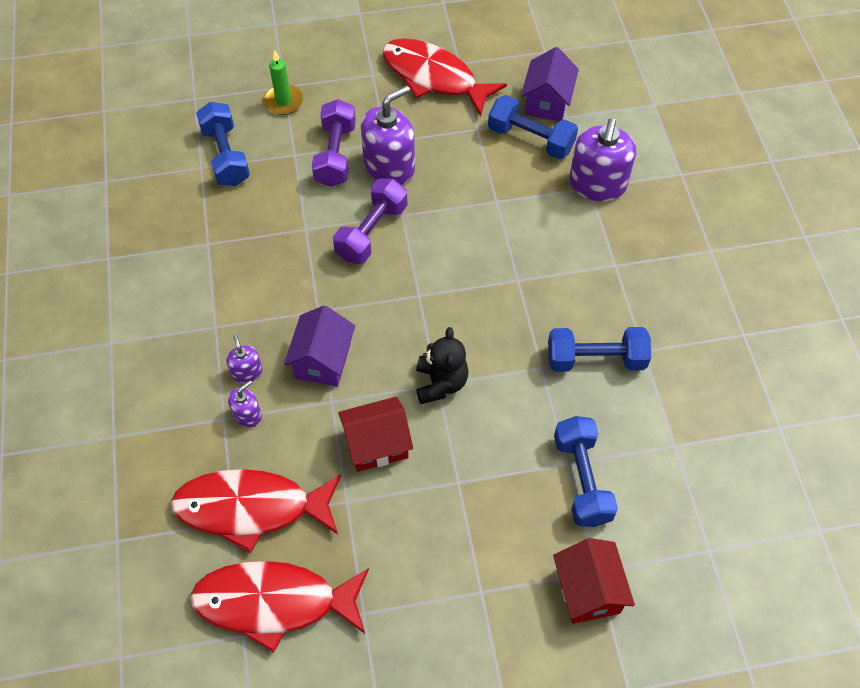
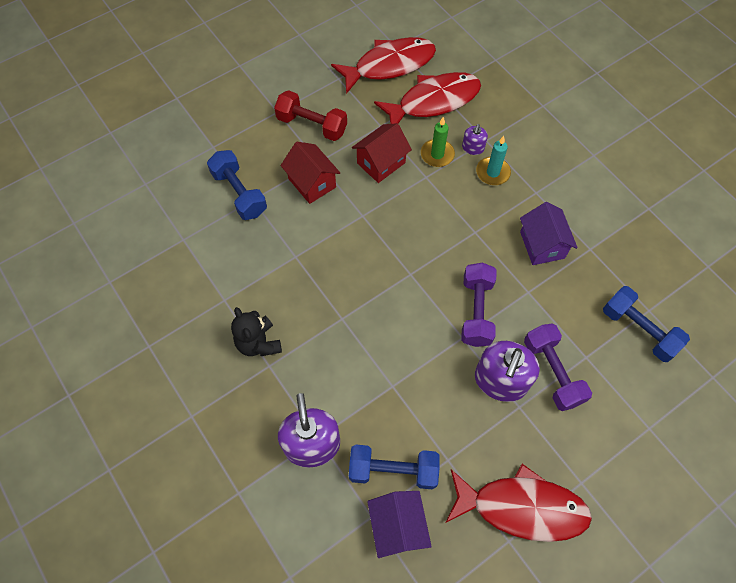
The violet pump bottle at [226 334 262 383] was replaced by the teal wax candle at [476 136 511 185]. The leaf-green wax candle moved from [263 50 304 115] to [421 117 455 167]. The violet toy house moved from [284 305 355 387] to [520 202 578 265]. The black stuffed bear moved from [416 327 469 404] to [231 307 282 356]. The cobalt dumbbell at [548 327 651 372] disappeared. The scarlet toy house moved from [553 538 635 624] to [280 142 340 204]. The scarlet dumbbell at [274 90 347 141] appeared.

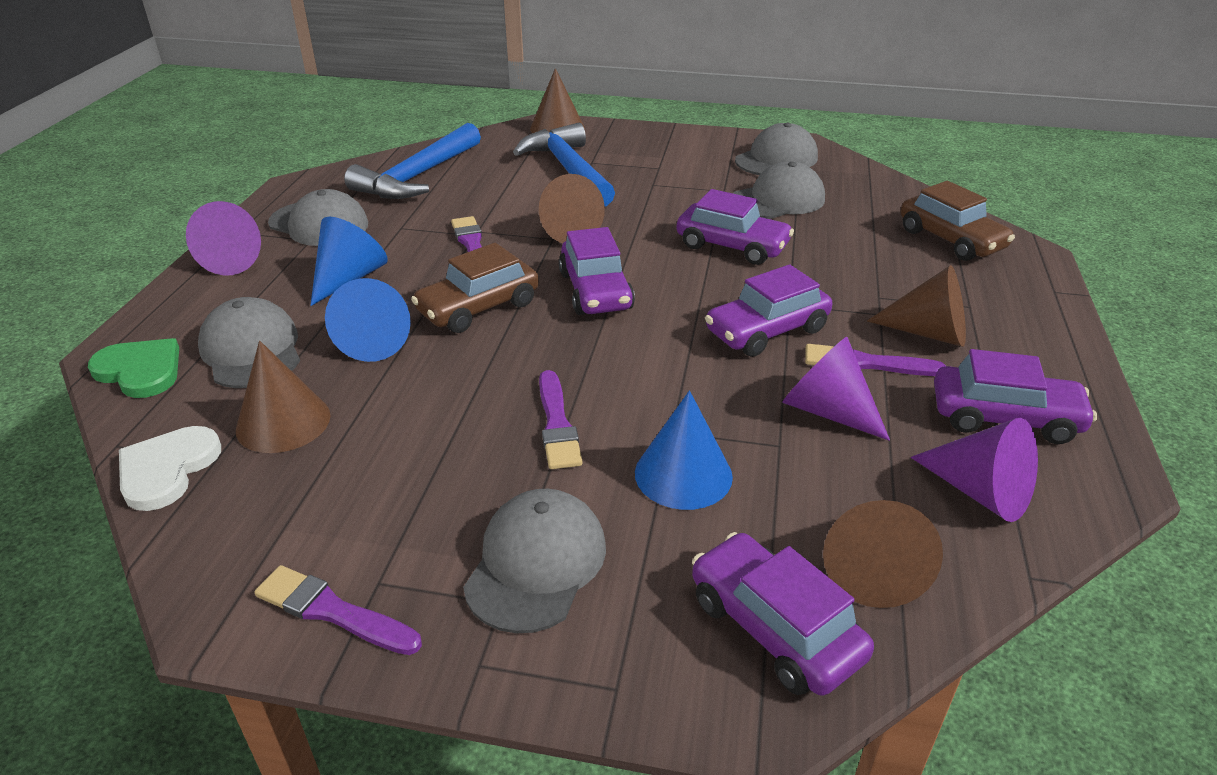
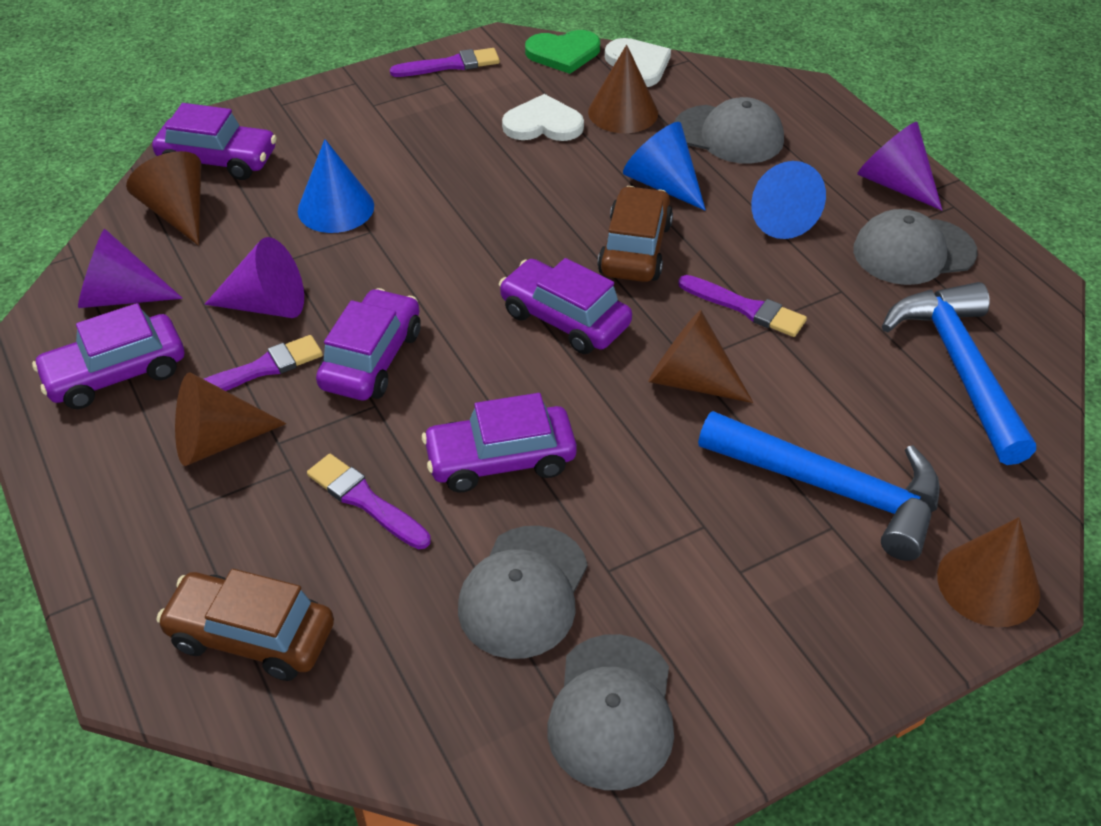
The leaf-green heart moved from [88 338 179 398] to [525 30 600 74]. The ash-grey peaked cap at [463 489 606 634] disappeared. The violet brush moved from [539 370 582 469] to [307 454 431 549]. The pure white heart at [502 94 584 141] appeared.

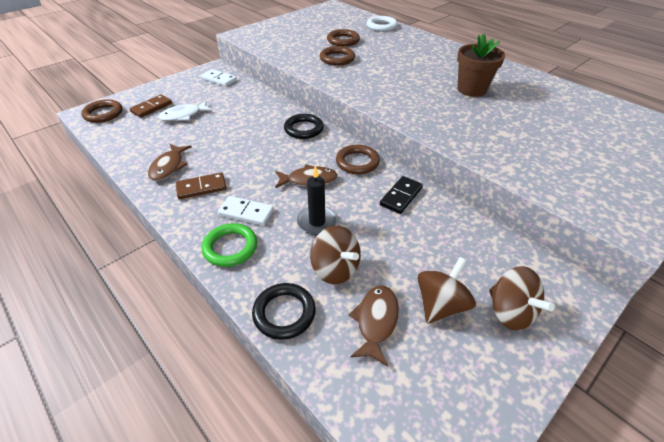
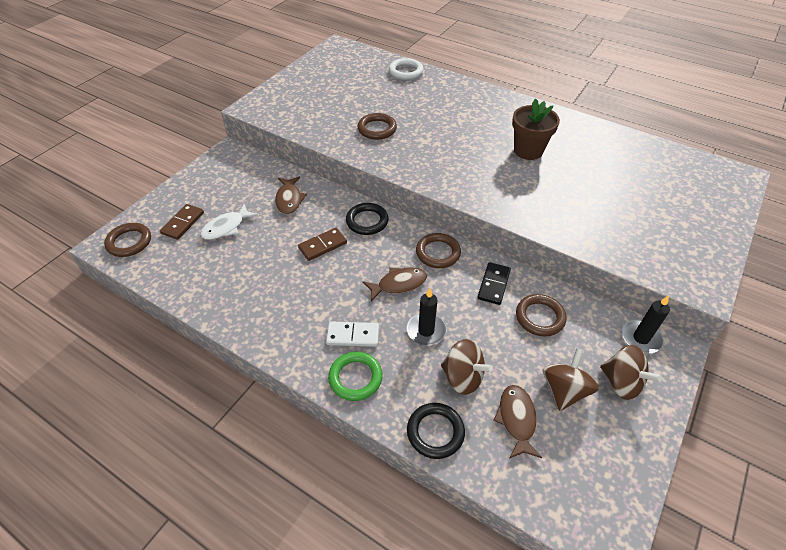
The brown toy fish moved from [148 144 192 181] to [275 176 307 214]. The brown domino piece moved from [176 172 227 199] to [298 228 347 261]. The pure white domino piece at [201 69 237 86] disappeared. The brown ring moved from [327 29 360 46] to [516 294 567 336]. The black wax candle at [622 295 670 353] appeared.

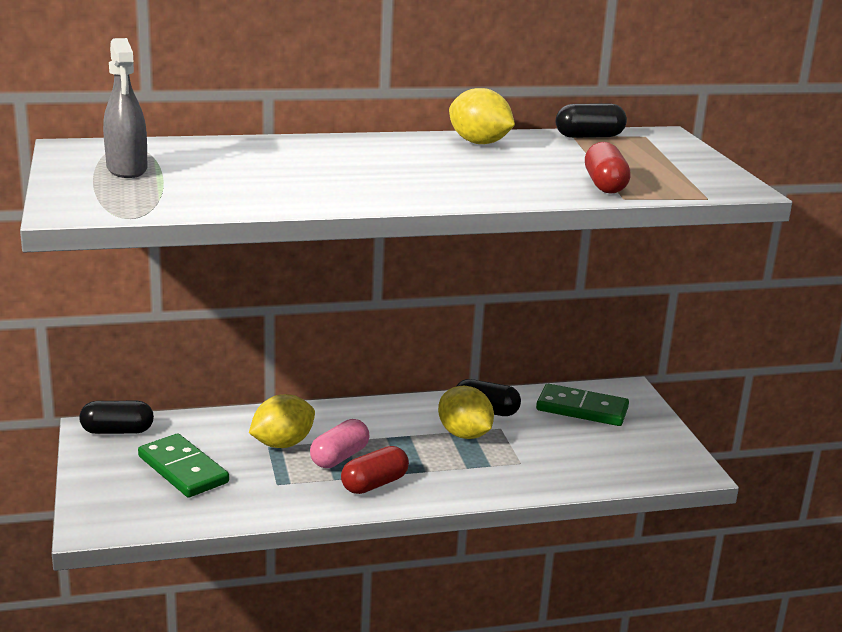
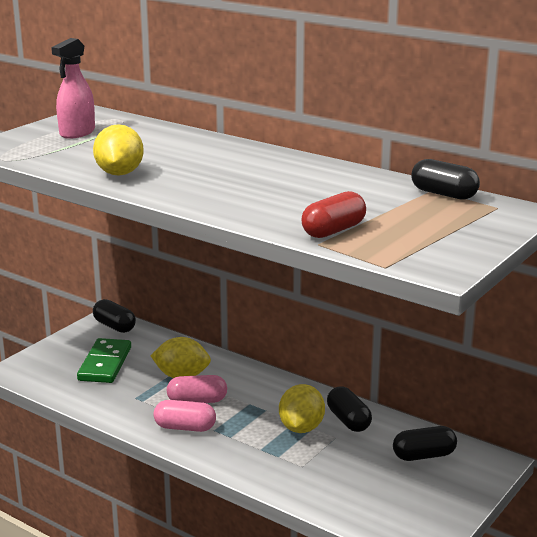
The ash-grey spray cleaner at [103 38 148 178] became the rose-pink spray cleaner at [51 38 95 139]. The scarlet pill shape at [341 446 409 494] became the rose-pink pill shape at [153 400 216 432]. The golden lemon moved from [449 88 515 144] to [93 124 144 176]. The leaf-green domino piece at [536 384 629 426] was replaced by the black pill shape at [393 426 457 461].

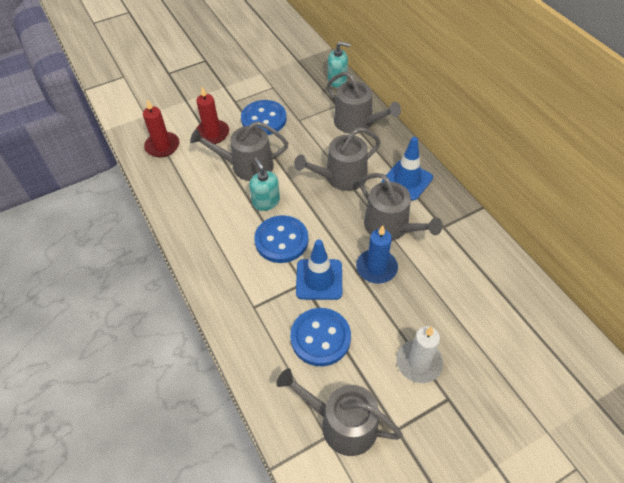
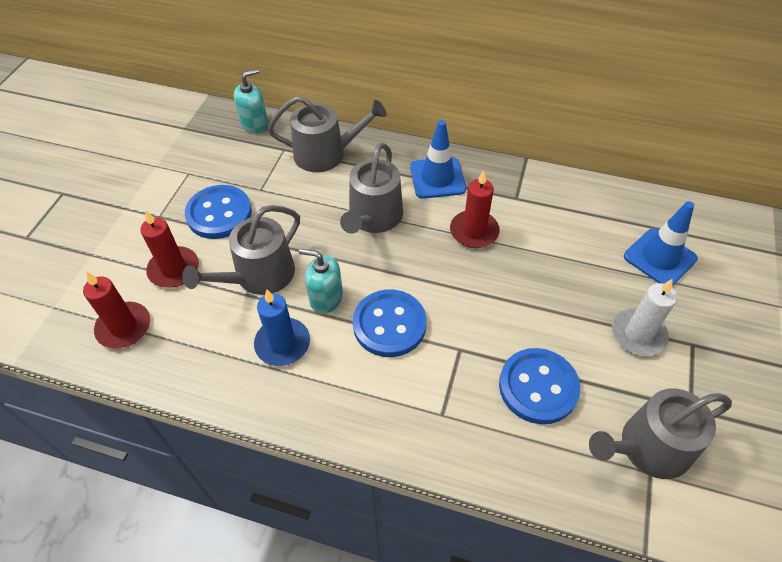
The cobalt road cone moved from [296 239 342 300] to [624 201 698 286]. The cobalt wax candle moved from [356 225 398 284] to [254 290 310 366]. The ash-grey watering can at [359 173 443 240] was replaced by the scarlet wax candle at [450 171 500 248].

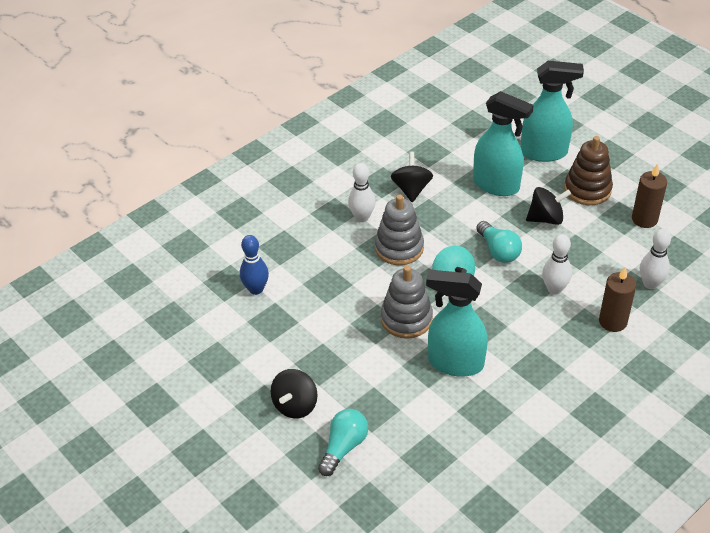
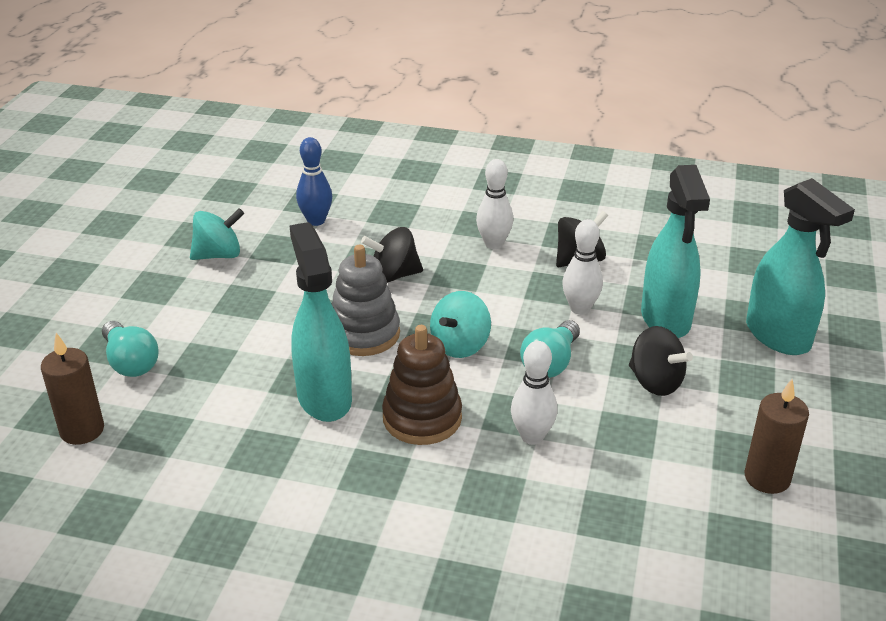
The black toy top moved from [271 369 318 418] to [361 227 423 283]. The teal lightbulb at [318 409 368 476] turned 60 degrees clockwise. The ash-grey stacking rings at [375 194 424 265] disappeared. The brown stacking rings moved from [564 136 613 205] to [382 325 462 445]. The brown wax candle moved from [599 267 636 332] to [41 333 104 445]. The pure white bowling pin moved from [640 229 671 289] to [562 219 603 315]. The teal toy top at [190 208 244 260] appeared.

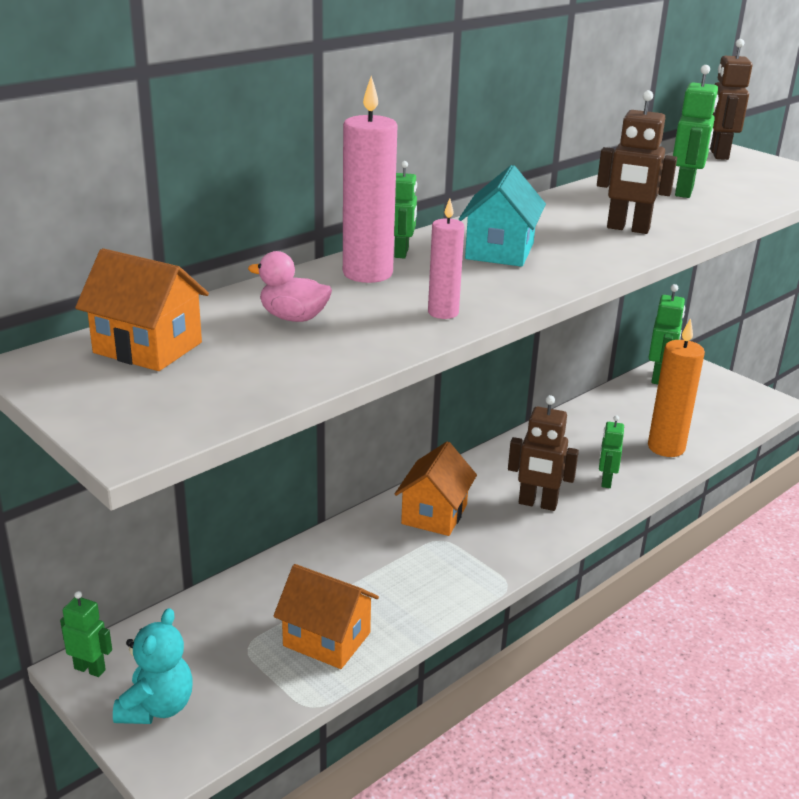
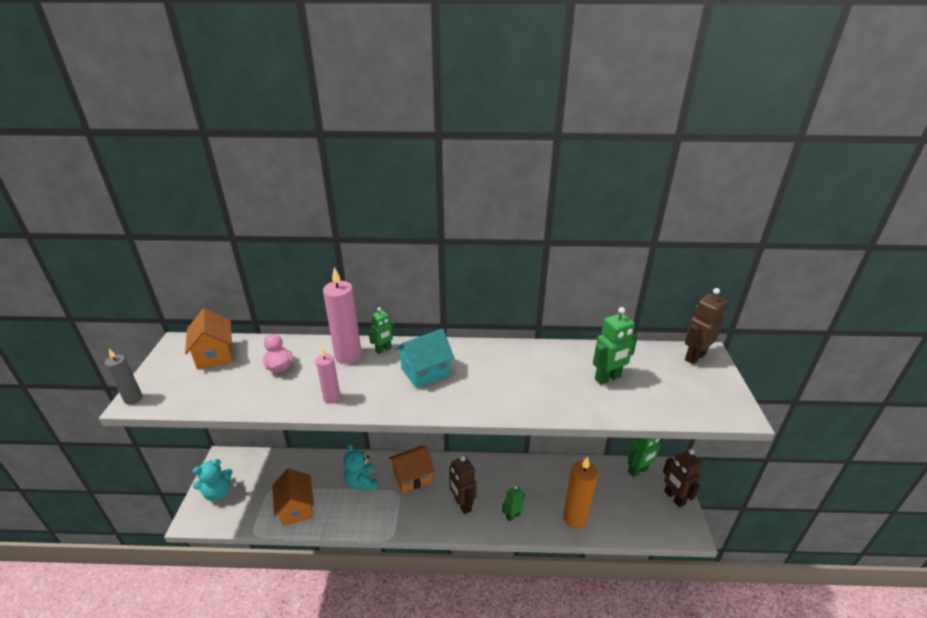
The leaf-green robot figure at [60 591 112 677] disappeared. The brown robot figure moved from [597 90 677 234] to [663 449 702 508]. The ash-grey wax candle at [105 349 143 405] appeared. The teal stuffed bear at [343 444 378 491] appeared.

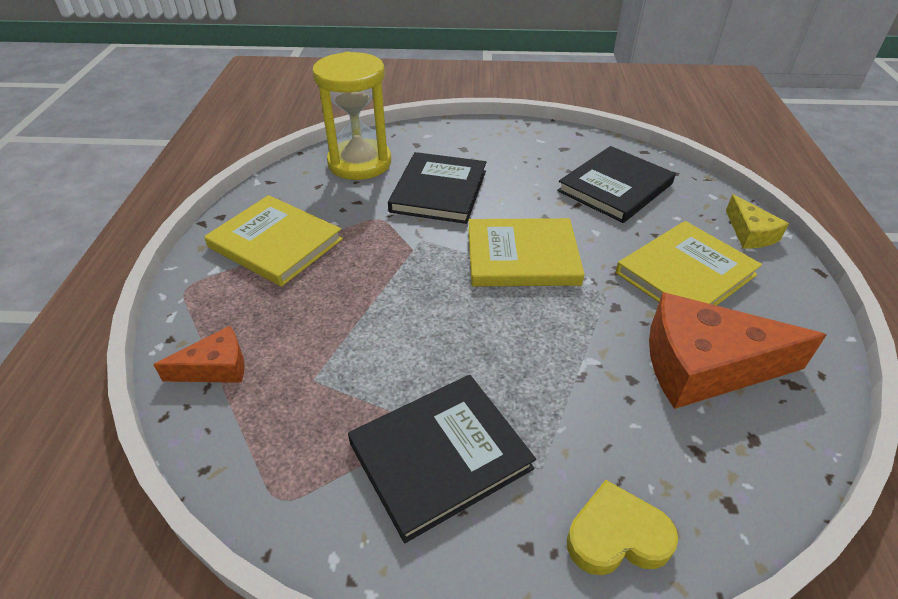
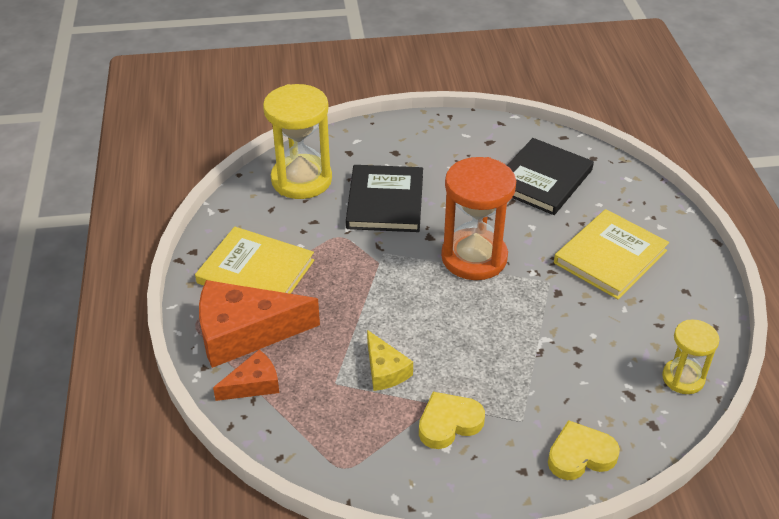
The black hardcover at [348 375 536 543] was replaced by the golden heart at [419 392 485 449]. The golden hardcover at [468 218 585 286] was replaced by the orange sandglass at [441 157 516 280]. The orange cheese moved from [649 292 826 409] to [199 280 320 368]. The golden cheese moved from [726 194 789 248] to [367 330 413 391]. The golden sandglass at [662 320 719 394] appeared.

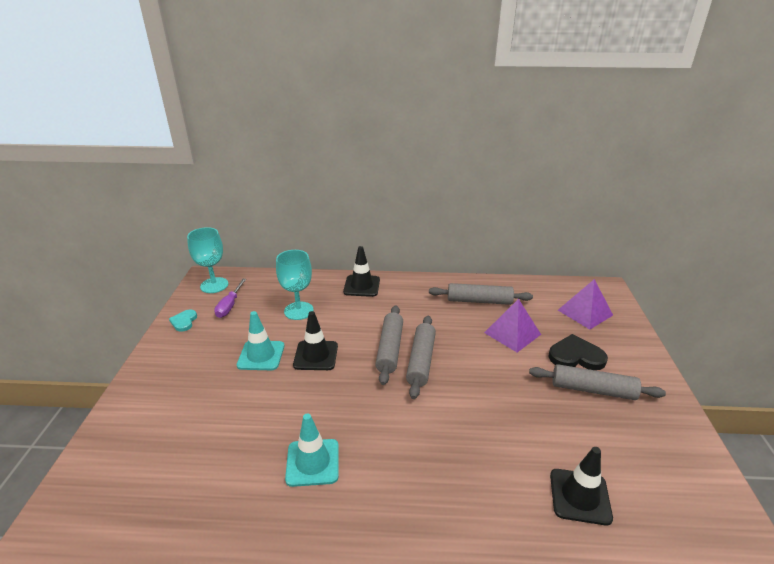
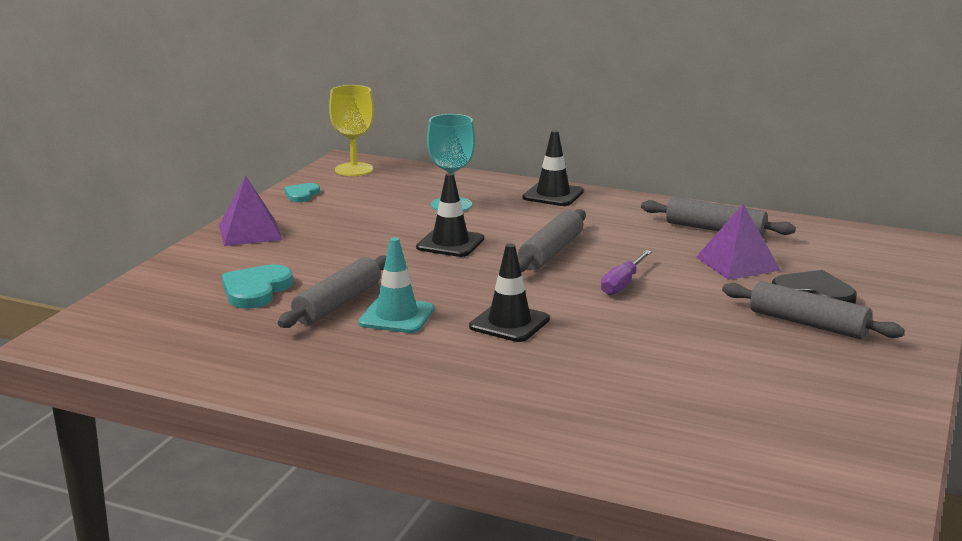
The teal wine glass at [187 227 228 293] became the golden wine glass at [329 85 374 176]. The violet hand screwdriver moved from [214 279 246 318] to [601 250 652 295]. The teal road cone at [237 311 284 370] disappeared. The ash-grey pastry roller moved from [406 316 436 399] to [278 256 386 328]. The black road cone moved from [550 447 613 526] to [469 243 550 342]. The violet solid pyramid moved from [558 279 613 329] to [219 175 282 246]. The teal heart at [222 264 293 309] appeared.

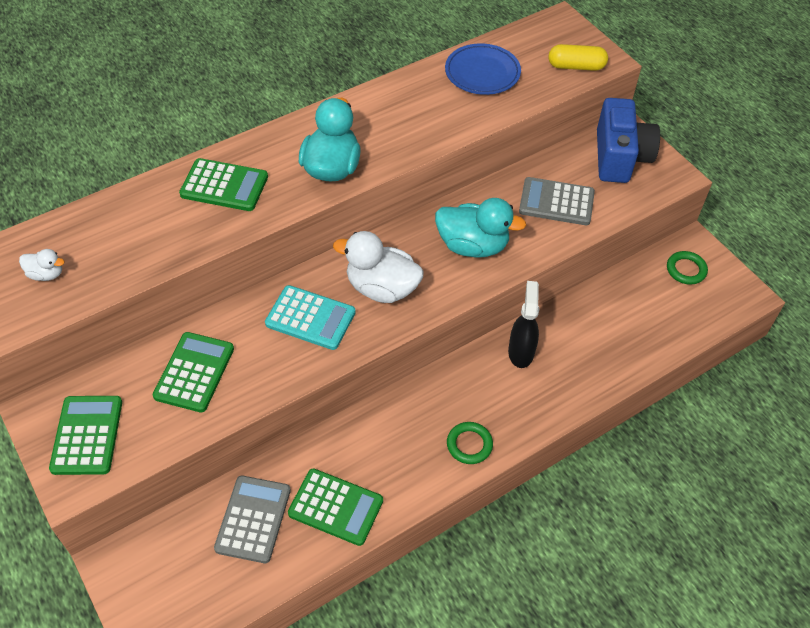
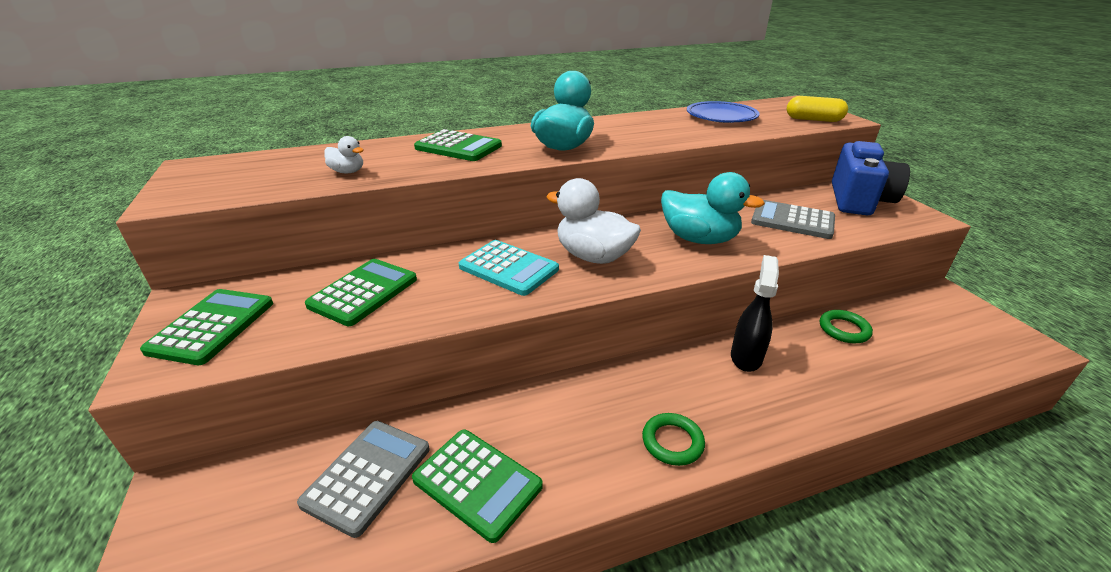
The pure white toy duck moved from [19 249 65 281] to [324 136 364 173]. The leaf-green ring moved from [667 251 708 285] to [820 310 873 343].

